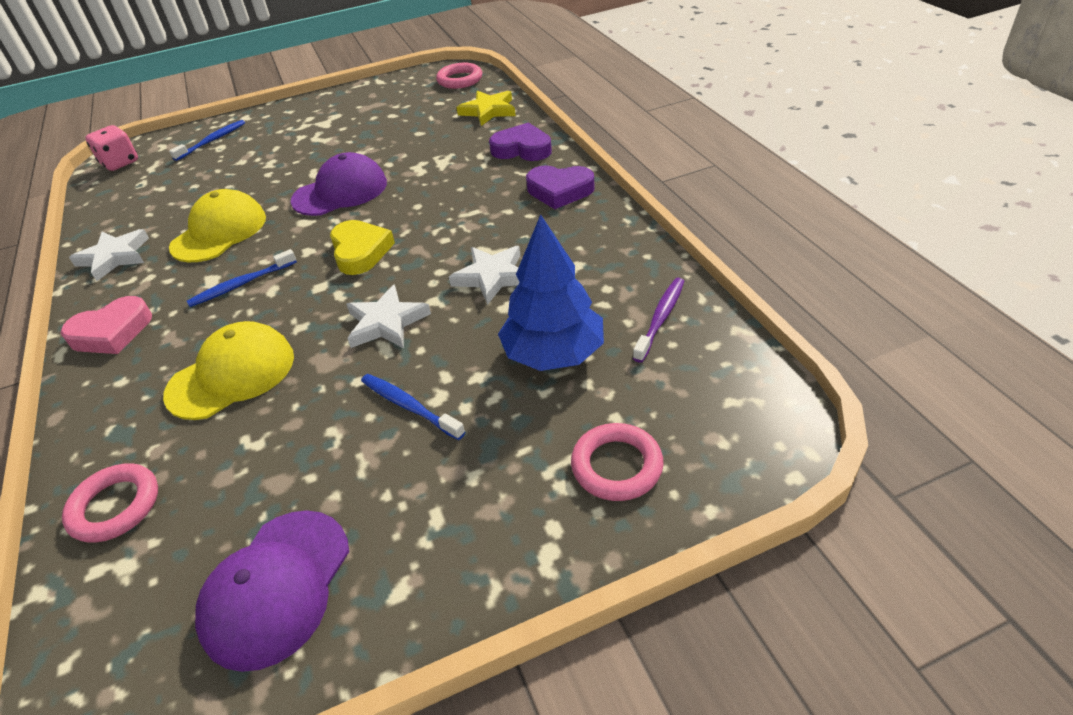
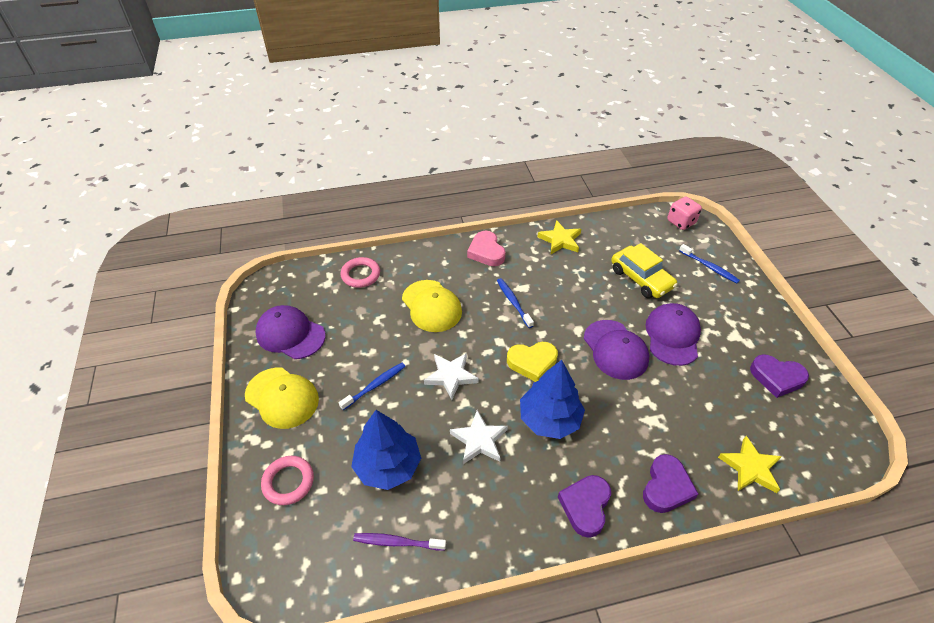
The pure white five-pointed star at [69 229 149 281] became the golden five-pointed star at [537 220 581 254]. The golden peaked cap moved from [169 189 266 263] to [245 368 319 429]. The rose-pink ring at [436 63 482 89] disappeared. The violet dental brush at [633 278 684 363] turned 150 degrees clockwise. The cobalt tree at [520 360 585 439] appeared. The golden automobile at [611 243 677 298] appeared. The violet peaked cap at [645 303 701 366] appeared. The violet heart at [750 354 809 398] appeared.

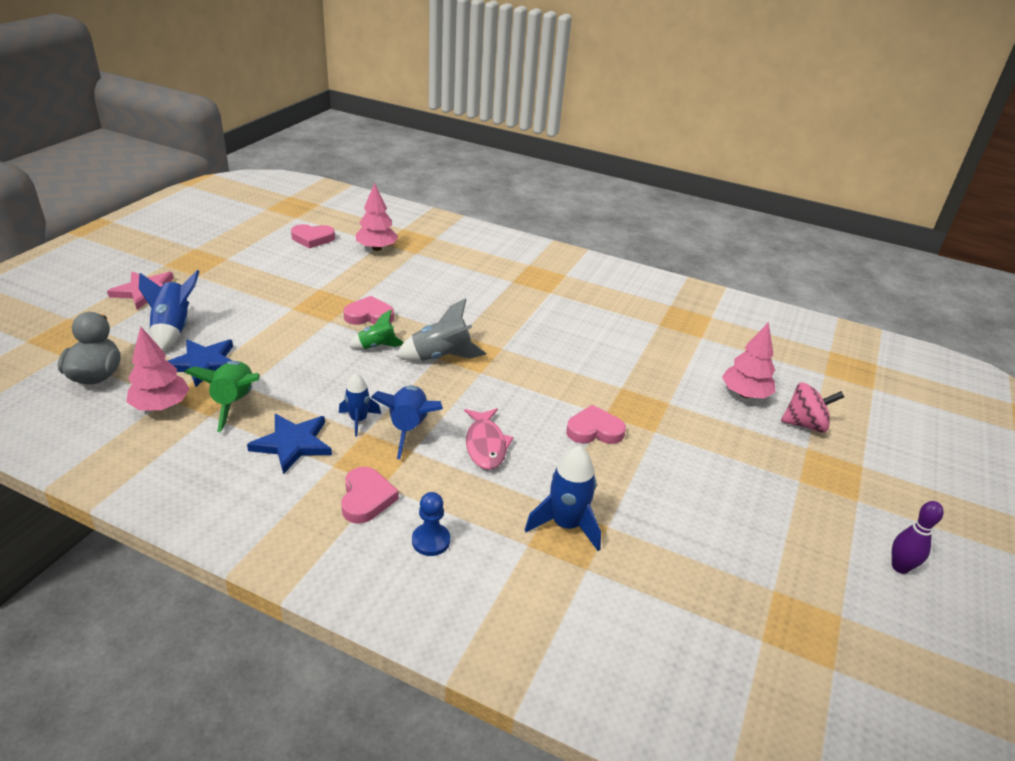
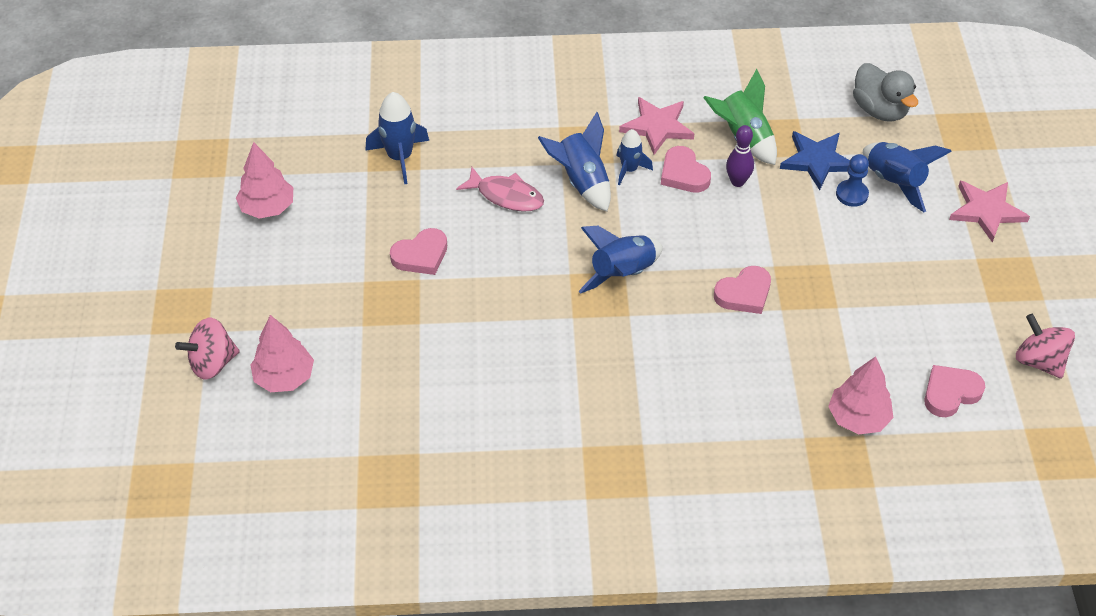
The rose-pink tree moved from [126 326 190 411] to [236 142 293 218]. The cobalt five-pointed star at [247 414 332 474] became the rose-pink five-pointed star at [619 97 694 155]. The rose-pink heart moved from [341 467 399 524] to [661 146 711 193]. The leaf-green rocket at [348 310 404 349] disappeared. The ash-grey rocket at [396 298 487 361] became the cobalt rocket at [578 226 663 294]. The cobalt pawn moved from [412 492 450 556] to [836 154 869 207]. The rose-pink toy fish at [464 408 514 470] turned 150 degrees clockwise. The violet bowling pin moved from [892 501 944 574] to [726 125 754 187]. The rose-pink toy top at [1016 313 1075 379] appeared.

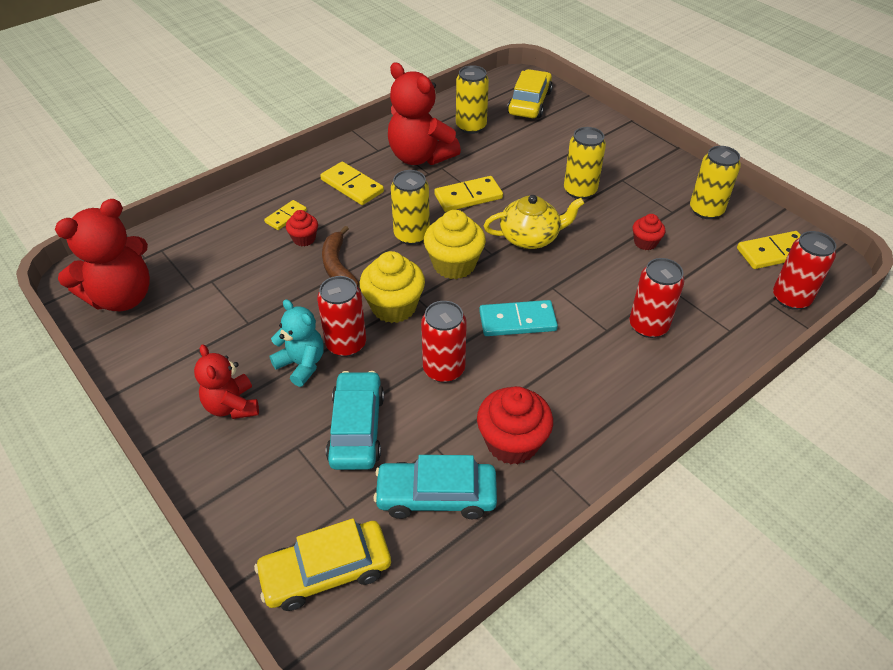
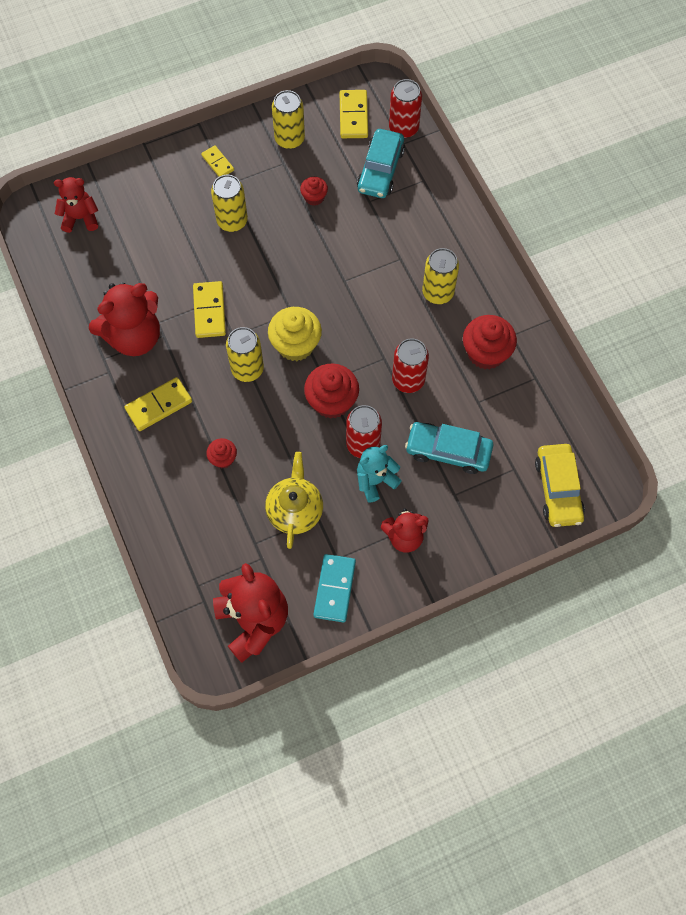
The golden domino piece moved from [264 200 307 230] to [201 145 234 177]. The brown banana at [322 226 359 287] disappeared. The golden fairy cake at [360 251 425 323] became the scarlet fairy cake at [304 363 359 419]. The teal automobile moved from [373 455 497 519] to [357 129 405 198]. The golden soda can moved from [456 65 489 134] to [422 248 459 304]. The teal domino piece moved from [479 300 558 336] to [313 554 356 623]. The golden teapot moved from [484 195 584 249] to [265 452 323 549]. The golden automobile at [507 69 553 118] was replaced by the scarlet stuffed bear at [54 177 98 233]. The scarlet soda can at [629 258 684 338] disappeared.

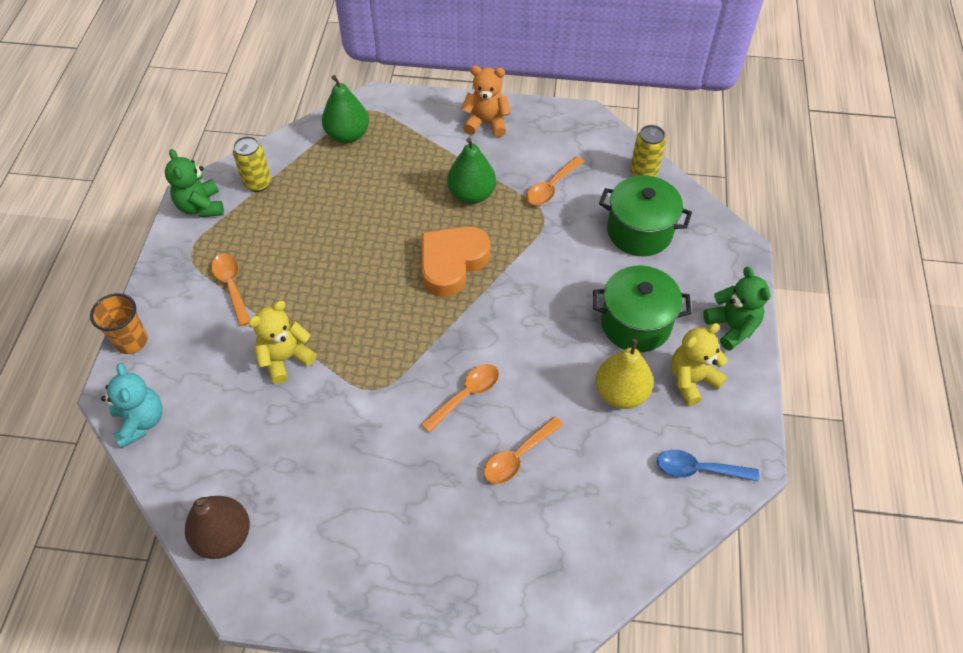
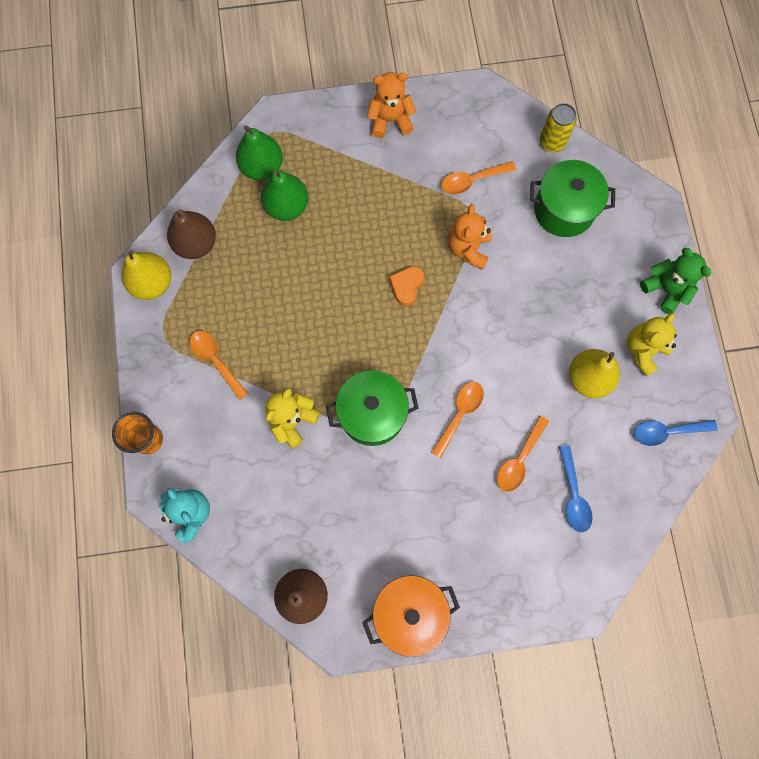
The leaf-green stuffed bear at [165 149 224 217] was replaced by the golden pear at [121 250 171 300]. The golden soda can at [233 136 271 192] was replaced by the brown pear at [167 209 216 259]. The orange heart at [421 226 490 297] changed to 0.53 times the size. The leaf-green pear moved from [447 138 496 204] to [261 170 308 221]. The orange tablespoon at [526 156 584 205] turned 45 degrees clockwise. The leaf-green cooking pot moved from [593 265 692 352] to [326 370 419 446]. The orange cooking pot at [362 575 460 657] appeared. The orange stuffed bear at [448 204 492 270] appeared. The cobalt tablespoon at [559 445 593 532] appeared.

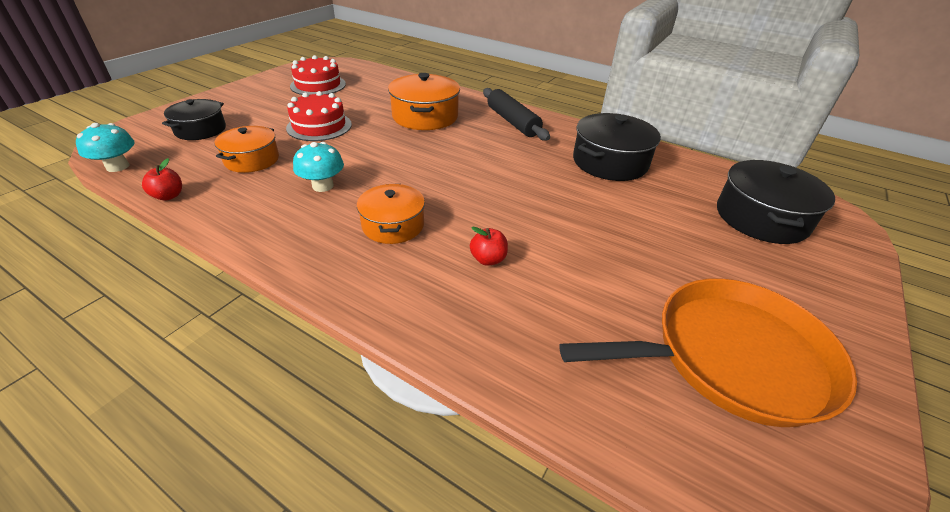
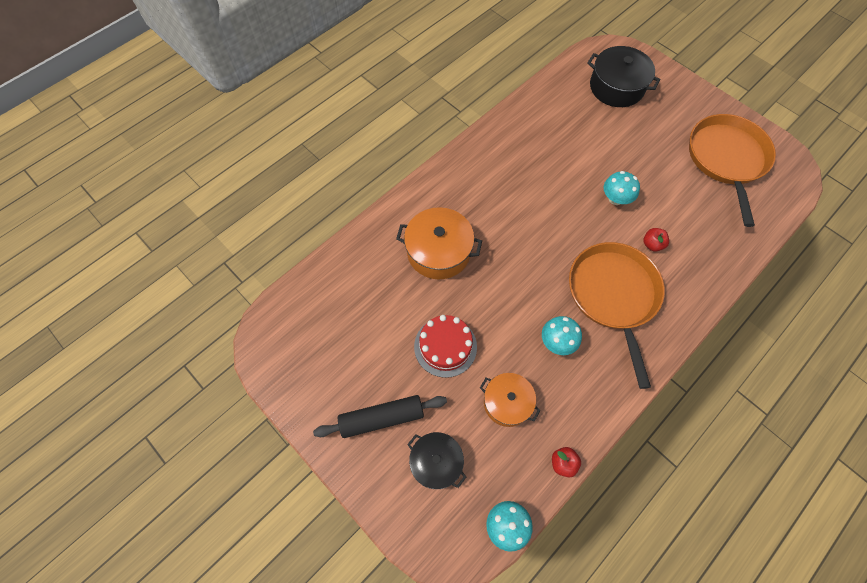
The scarlet gateau at [290 55 346 95] disappeared. The orange cooking pot at [357 184 425 244] was replaced by the orange skillet at [569 242 665 389]. The black pastry roller moved from [483 88 550 140] to [313 395 447 438]. The black cooking pot at [573 113 661 181] disappeared. The teal mushroom at [604 171 640 205] appeared.

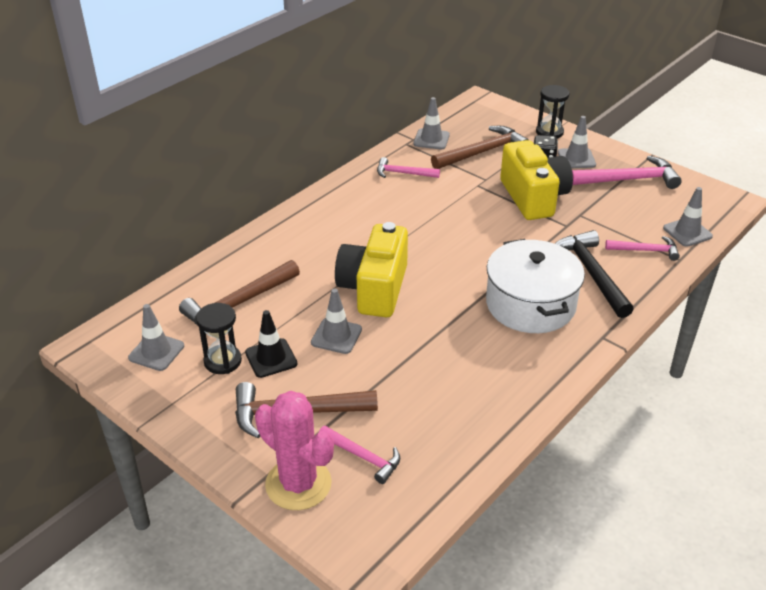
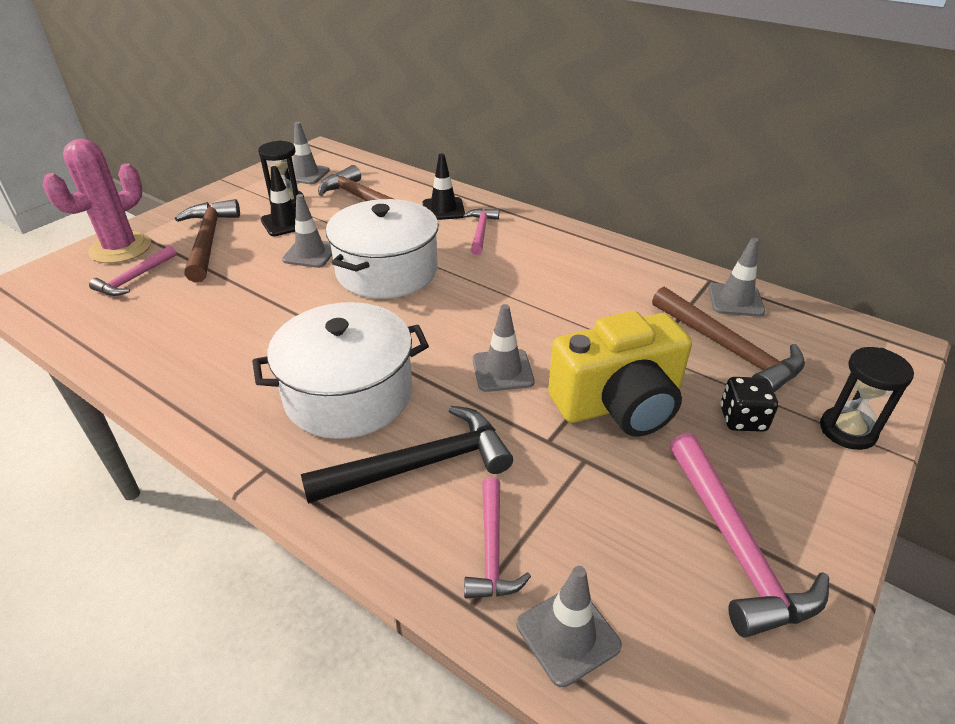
The golden compact camera at [335 222 408 317] was replaced by the pure white cooking pot at [326 199 438 299]. The rose-pink claw hammer moved from [377 157 440 178] to [463 208 499 255]. The ash-grey road cone moved from [558 116 596 168] to [473 304 535 392]. The black road cone at [423 154 465 220] appeared.

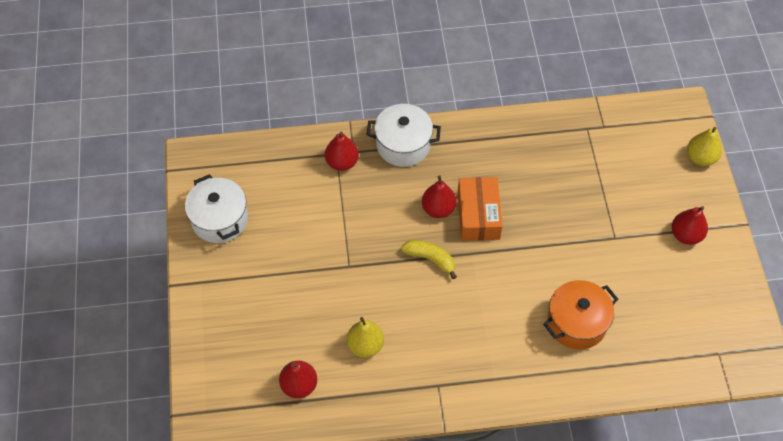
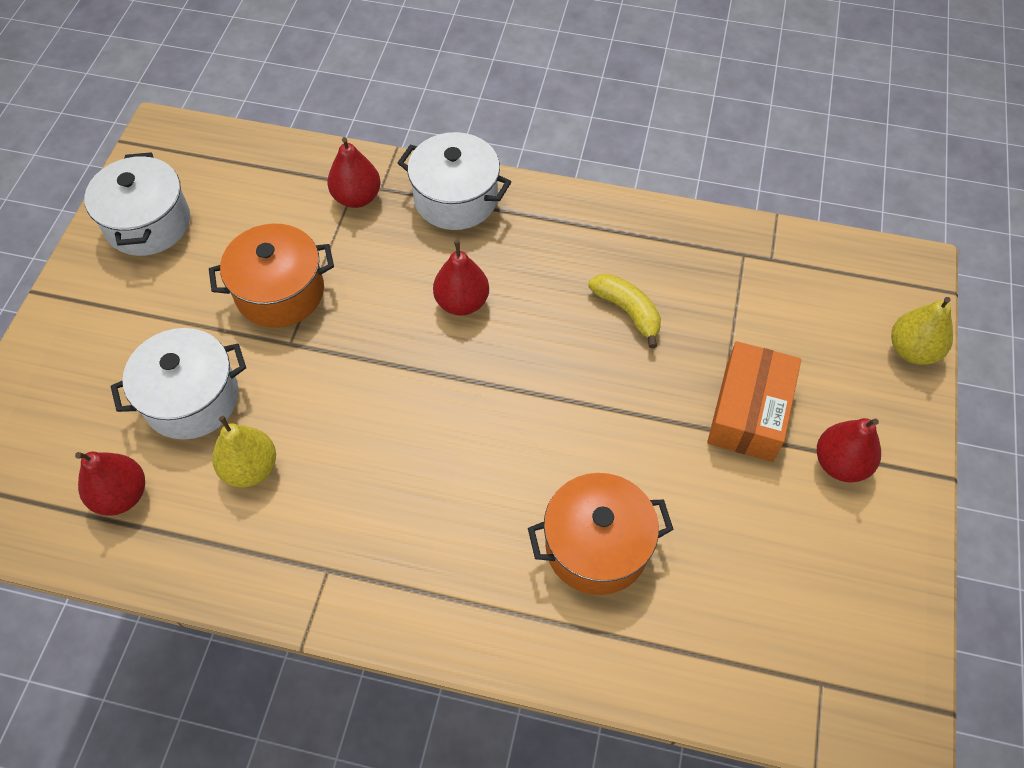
The golden banana moved from [401 240 457 279] to [588 274 661 348]. The orange box moved from [458 177 503 241] to [707 341 801 462]. The pure white cooking pot at [111 328 246 440] appeared. The orange cooking pot at [209 224 334 328] appeared.

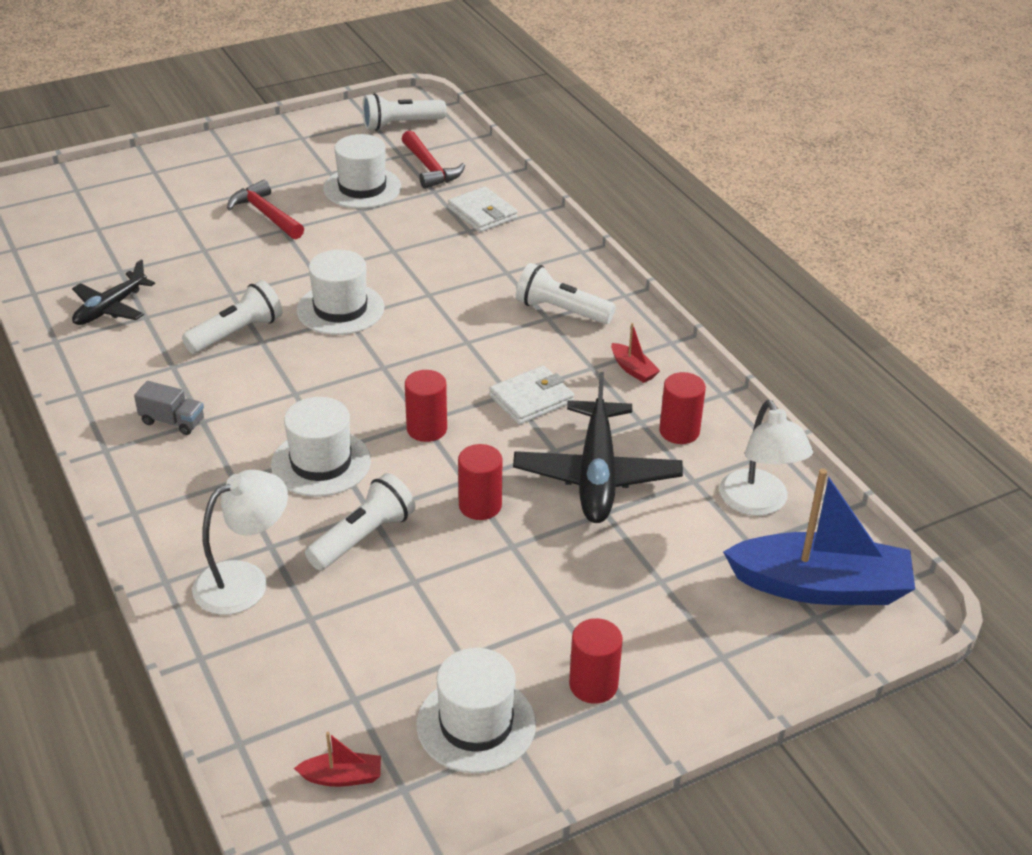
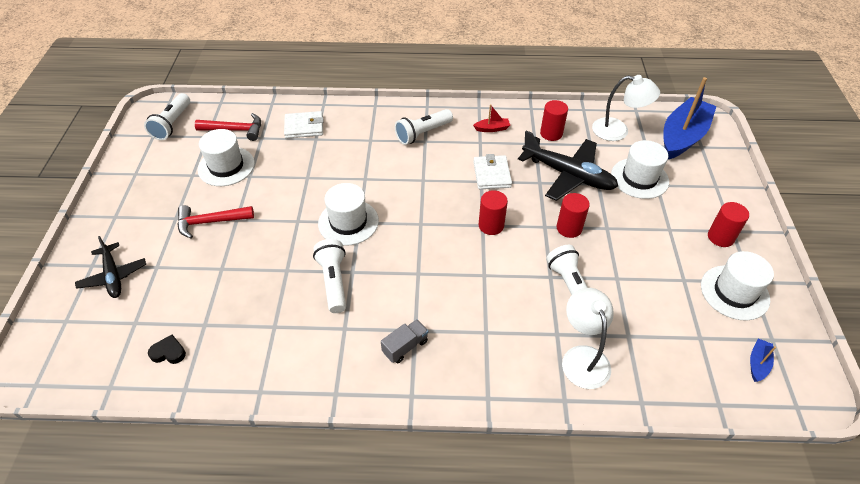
The black plane moved from [72 259 155 325] to [75 236 146 298]. The pure white tall hat moved from [271 397 371 497] to [611 140 669 199]. The scarlet sailboat at [294 732 381 787] became the cobalt sailboat at [750 338 776 382]. The black heart at [148 335 186 364] appeared.

